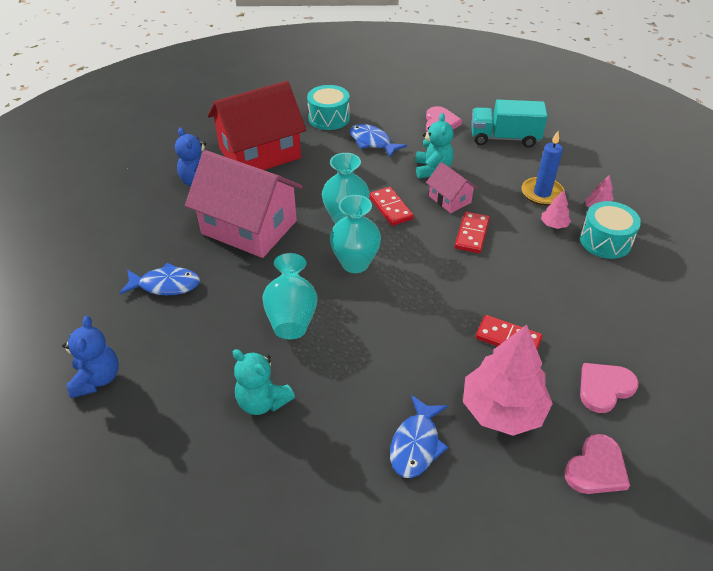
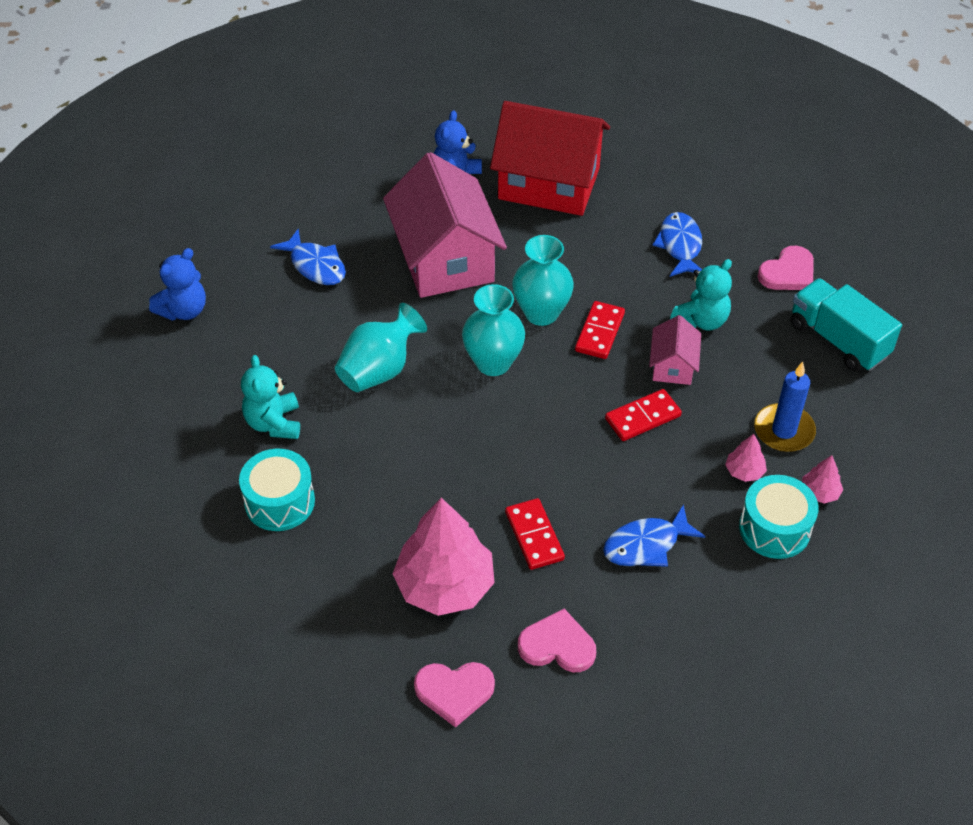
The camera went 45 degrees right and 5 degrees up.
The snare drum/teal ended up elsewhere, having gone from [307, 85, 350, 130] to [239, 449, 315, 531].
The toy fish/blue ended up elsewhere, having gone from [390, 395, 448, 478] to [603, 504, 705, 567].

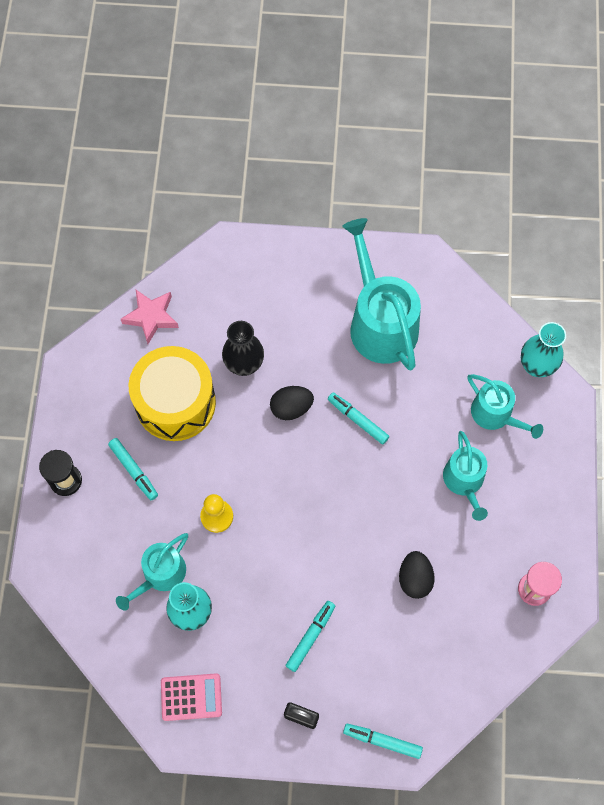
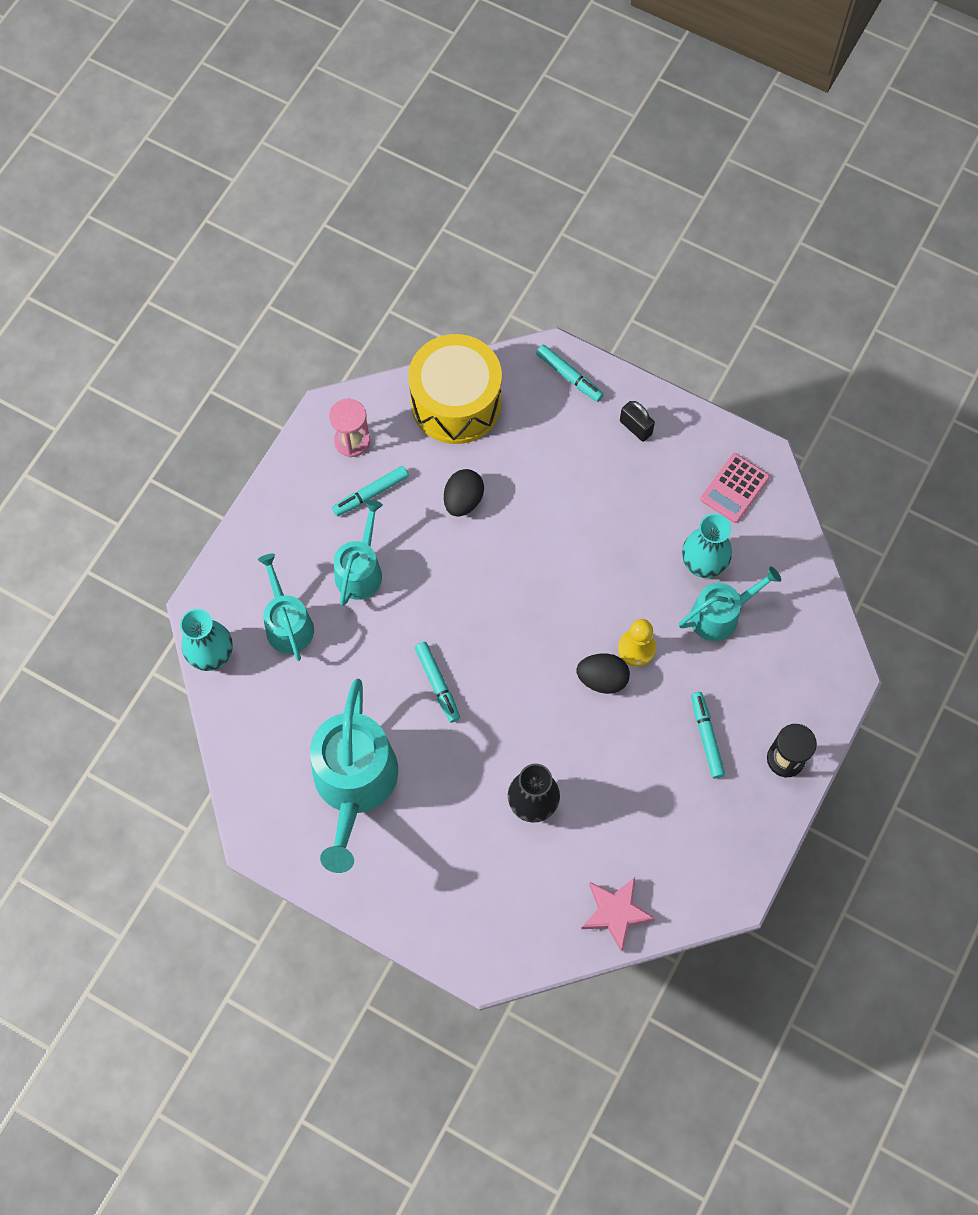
The camera went 155 degrees left and 0 degrees up.
The snare drum/yellow ended up elsewhere, having gone from [129, 346, 216, 441] to [408, 334, 502, 444].
The adding machine/rosy at [161, 673, 222, 721] ended up facing another way, 75 degrees counterclockwise from before.
The egg shape/black ended up elsewhere, having gone from [270, 386, 314, 420] to [577, 653, 630, 694].
The marker/teal ended up elsewhere, having gone from [286, 601, 335, 672] to [332, 466, 409, 516].

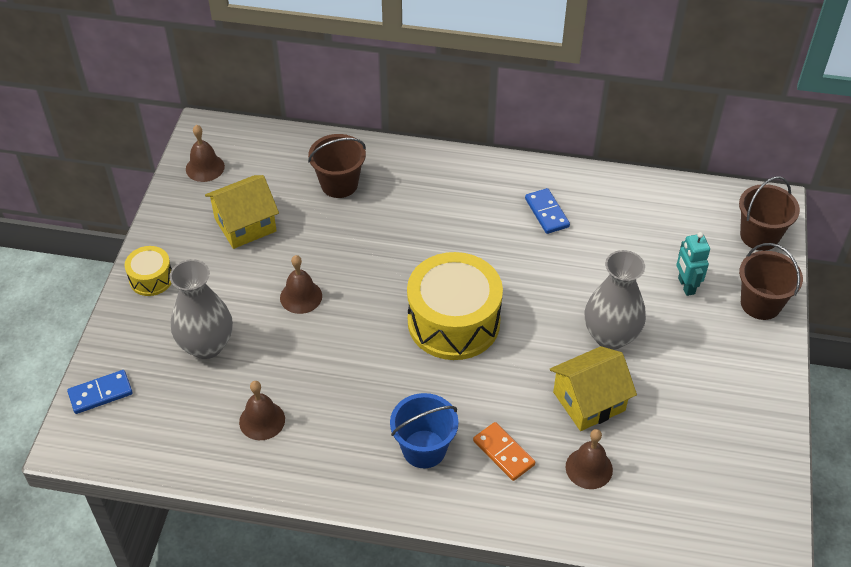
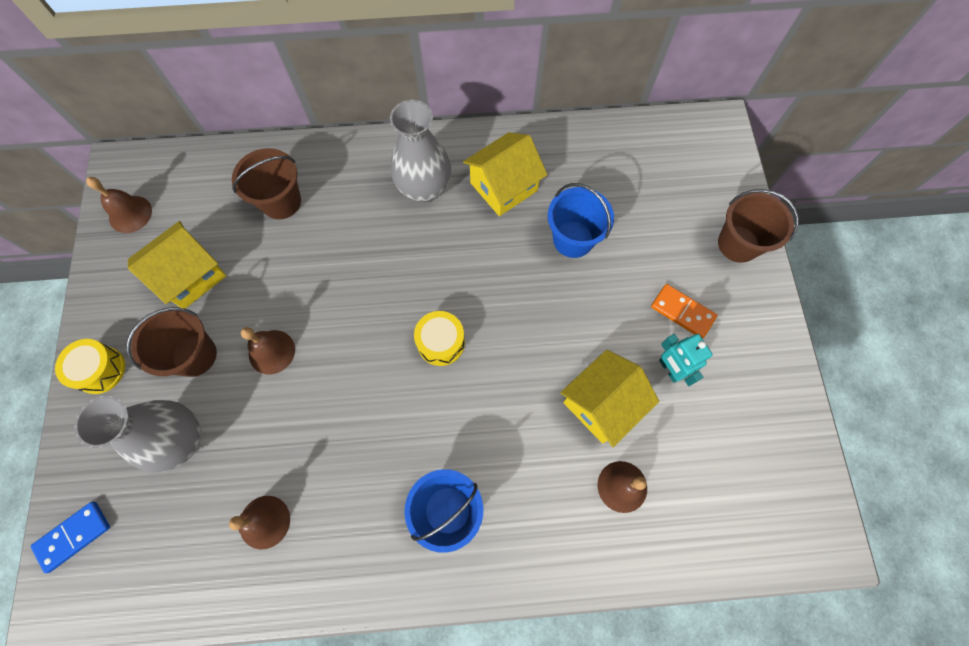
The camera went 15 degrees left and 20 degrees up.
The size of the snare drum/yellow at [407, 252, 503, 360] changed by a factor of 0.49.
The domino piece/bright orange ended up elsewhere, having gone from [473, 422, 535, 481] to [651, 284, 717, 339].
Where the domino piece/blue stood at [525, 188, 570, 234], the toy house/yellow came to stand at [463, 132, 547, 216].
The vase/ash-grey ended up elsewhere, having gone from [585, 250, 646, 350] to [390, 100, 451, 203].
The robot/teal ended up elsewhere, having gone from [676, 232, 710, 296] to [659, 334, 713, 386].
The sand bucket/russet ended up elsewhere, having gone from [739, 176, 800, 251] to [126, 307, 217, 377].
The second view gained the sand bucket/blue at [548, 183, 614, 258].

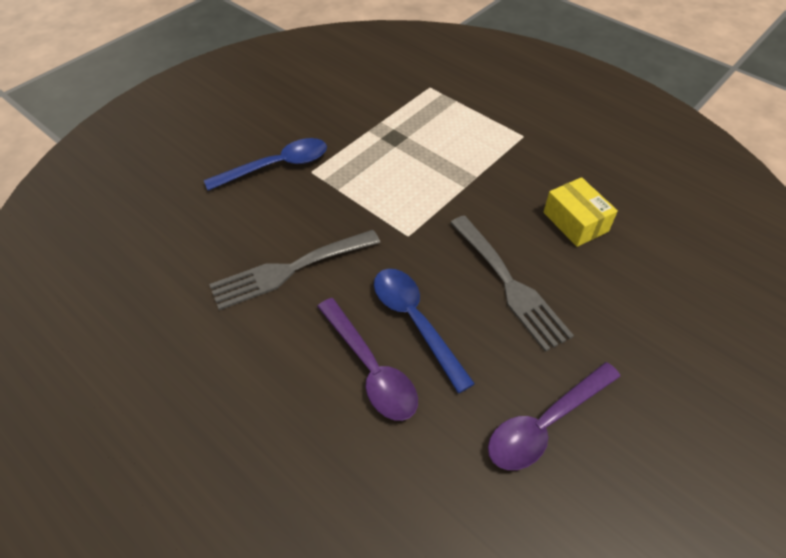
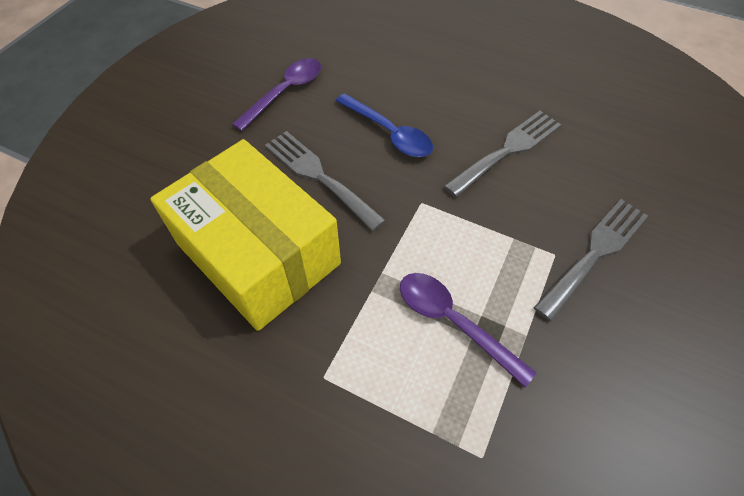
The camera went 165 degrees right and 5 degrees up.
Where the teaspoon/blue stood at [204, 138, 327, 191], the fork/ash-grey came to stand at [533, 199, 648, 321].
The teaspoon/royal purple ended up elsewhere, having gone from [317, 298, 418, 421] to [400, 273, 537, 387].
The size of the package/yellow at [543, 177, 618, 247] changed by a factor of 2.39.

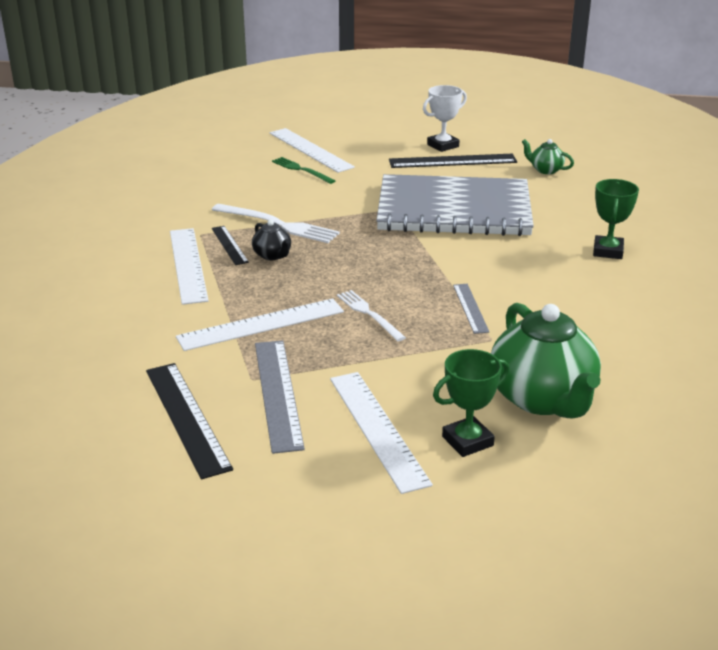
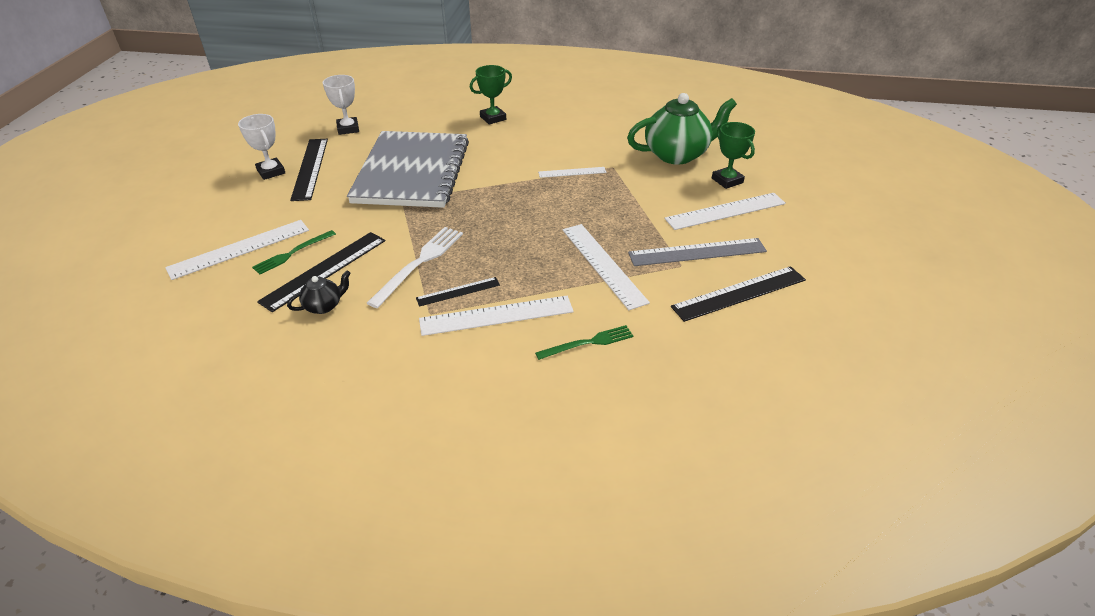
The camera went 90 degrees left and 10 degrees up.
The tea pot/black ended up elsewhere, having gone from [252, 220, 291, 260] to [287, 271, 351, 314].
The second view lost the fork/snow-white at [337, 290, 406, 341].
What was the ruler/ash-grey at [453, 284, 489, 334] turned into the ruler/snow-white at [538, 167, 606, 178].
Where the tea pot/green stood at [522, 139, 574, 174], the award cup/snow-white came to stand at [323, 75, 359, 135].
The award cup/green at [593, 179, 639, 259] ended up facing another way, 45 degrees counterclockwise from before.
The second view gained the ruler/black at [257, 232, 385, 312].
The second view gained the fork/green at [535, 325, 634, 360].

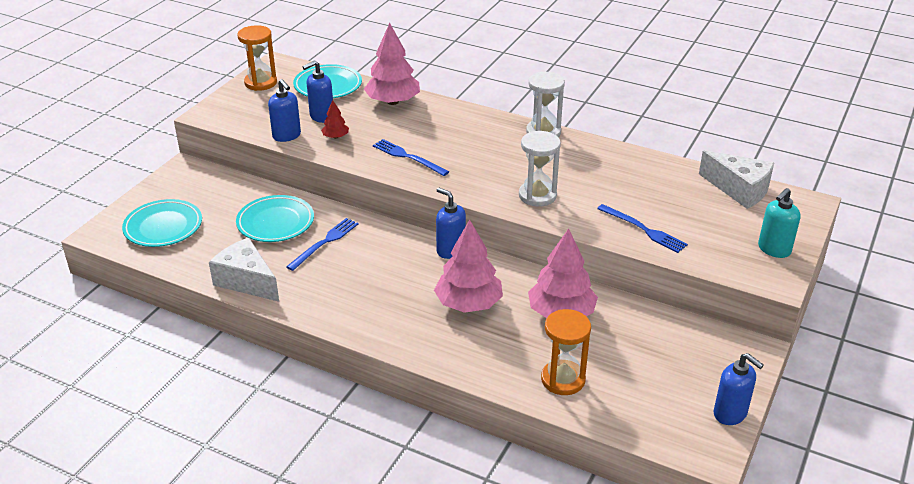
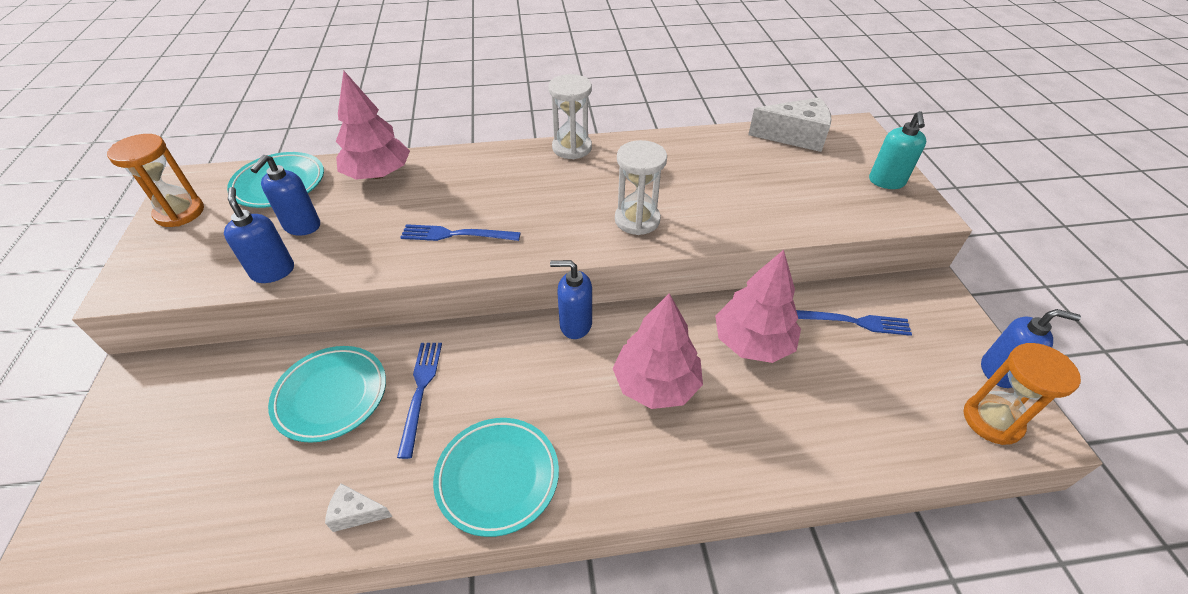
The camera went 35 degrees left and 10 degrees up.
The plate/teal ended up elsewhere, having gone from [122, 199, 202, 247] to [433, 418, 559, 537].
The size of the cheese wedge/snow-white at [209, 238, 279, 302] changed by a factor of 0.50.
The soap dispenser/blue at [268, 79, 301, 142] ended up facing another way, 135 degrees counterclockwise from before.
The second view lost the tree/red at [321, 100, 349, 139].
The sandglass/bright orange ended up elsewhere, having gone from [541, 309, 591, 395] to [964, 343, 1081, 445].
The fork/blue ended up elsewhere, having gone from [597, 204, 688, 253] to [796, 310, 912, 336].

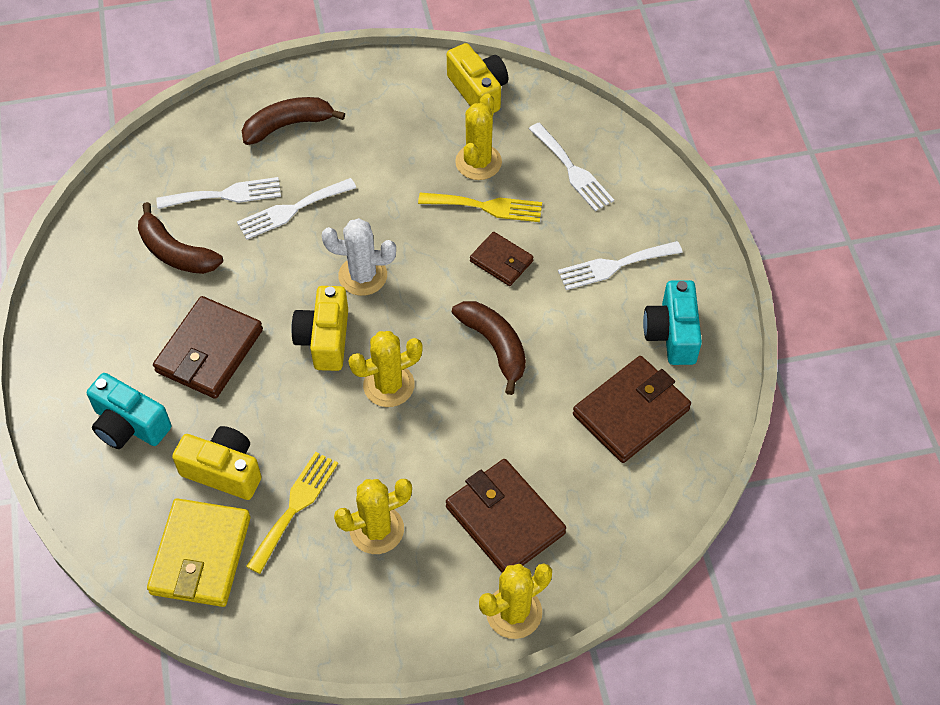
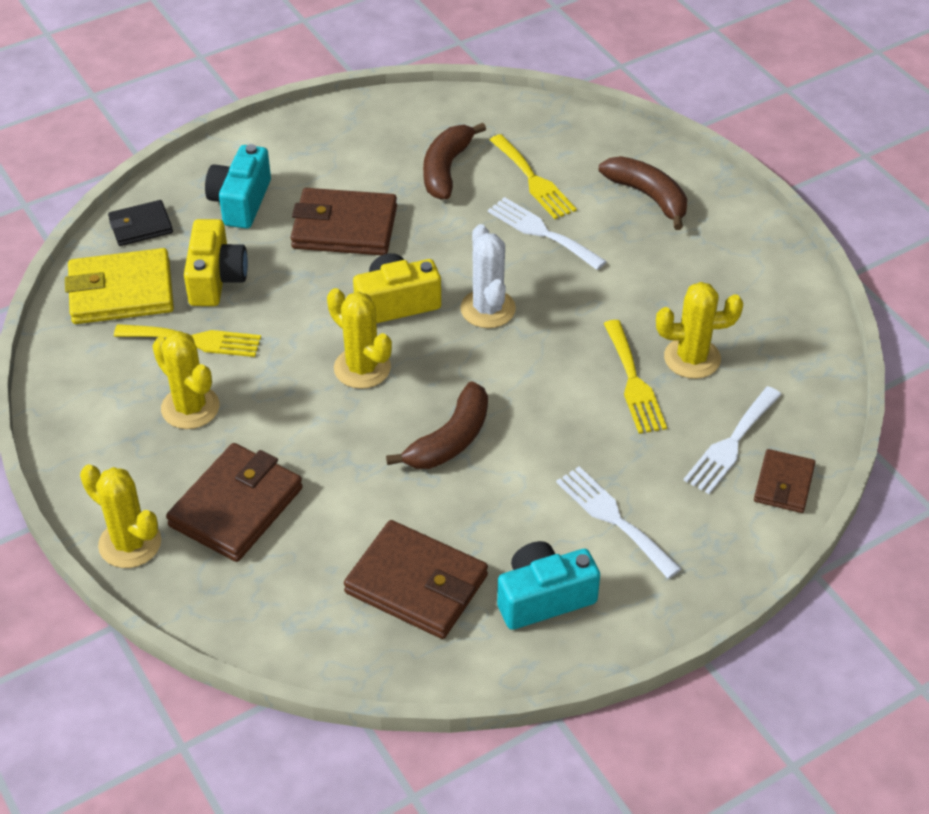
The camera went 70 degrees right and 10 degrees down.
What was the fork/snow-white at [156, 177, 281, 209] turned into the fork/yellow at [490, 134, 577, 219].
The second view lost the compact camera/yellow at [447, 43, 508, 113].
The billfold/russet ended up elsewhere, having gone from [470, 232, 534, 286] to [754, 449, 815, 513].
The second view gained the billfold/black at [108, 200, 173, 246].

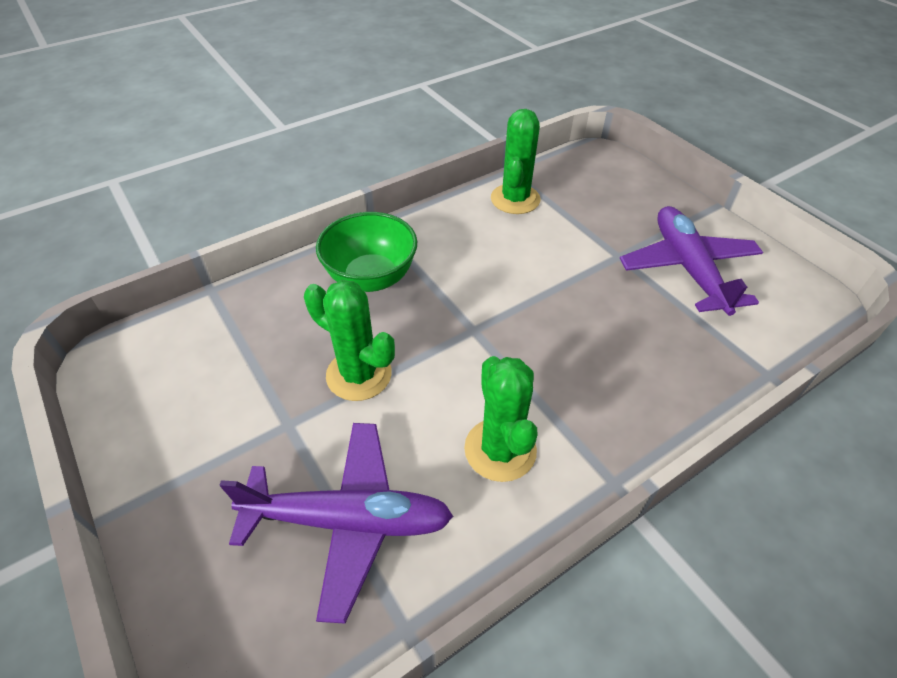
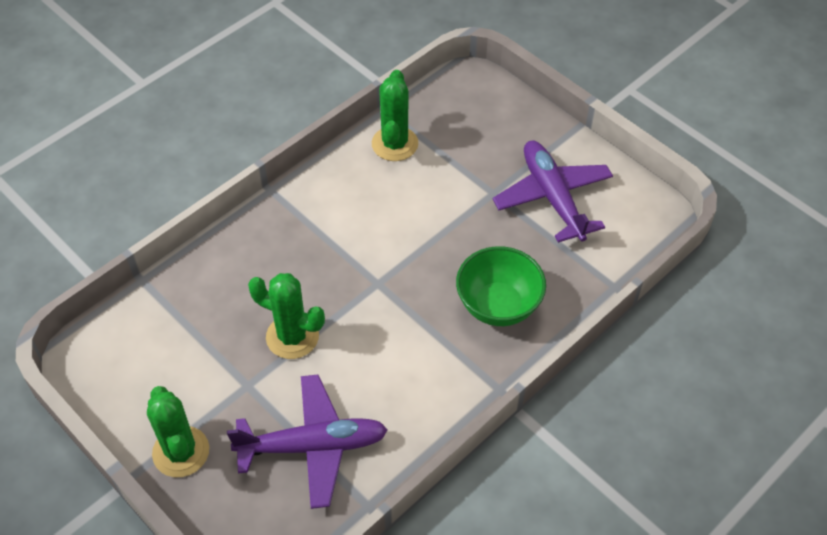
The camera went 10 degrees left and 5 degrees up.
The bowl/green ended up elsewhere, having gone from [316, 212, 417, 292] to [456, 246, 546, 326].
The cactus/green ended up elsewhere, having gone from [464, 356, 537, 482] to [147, 386, 209, 477].

